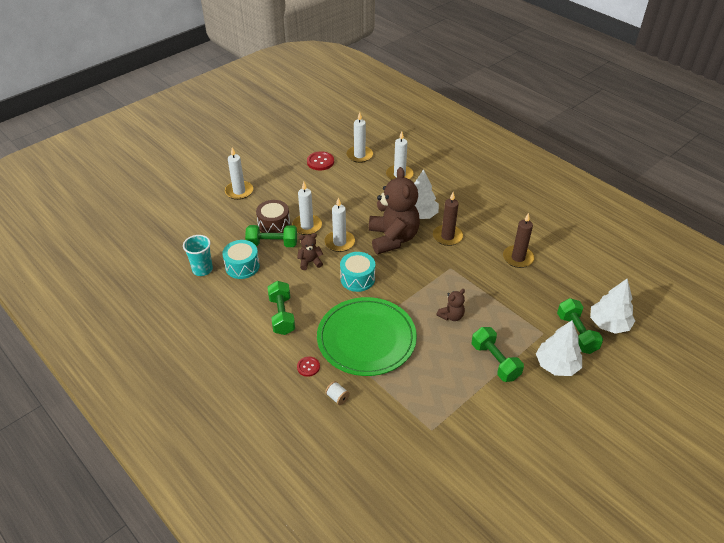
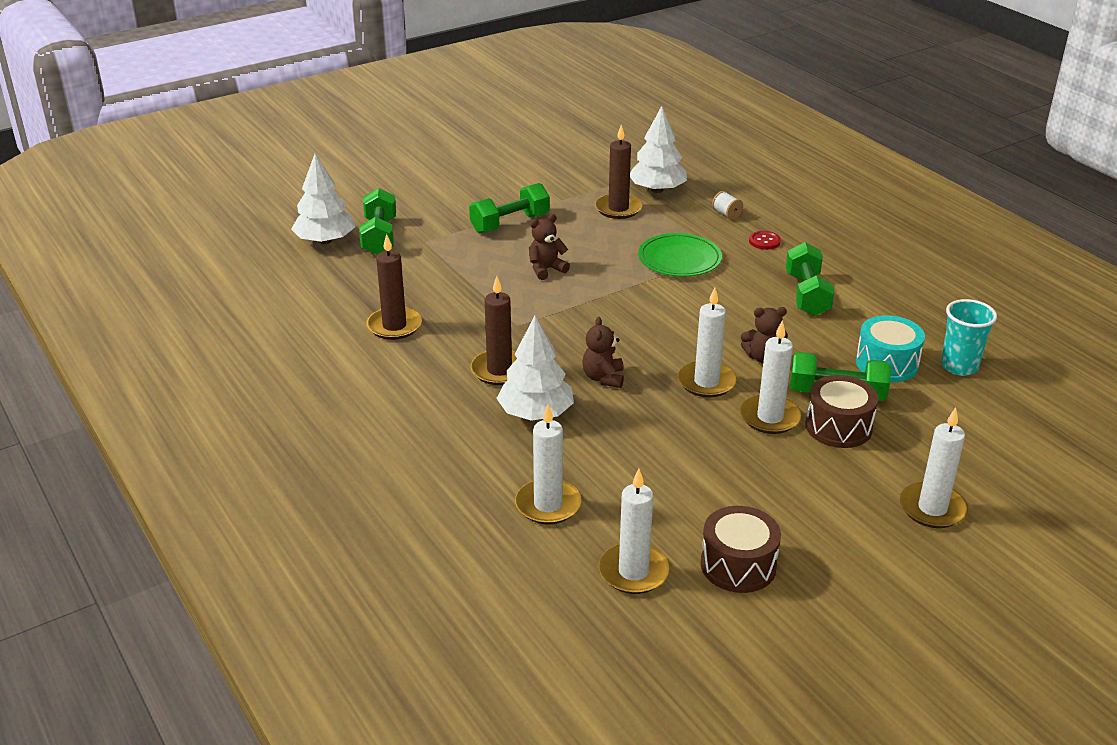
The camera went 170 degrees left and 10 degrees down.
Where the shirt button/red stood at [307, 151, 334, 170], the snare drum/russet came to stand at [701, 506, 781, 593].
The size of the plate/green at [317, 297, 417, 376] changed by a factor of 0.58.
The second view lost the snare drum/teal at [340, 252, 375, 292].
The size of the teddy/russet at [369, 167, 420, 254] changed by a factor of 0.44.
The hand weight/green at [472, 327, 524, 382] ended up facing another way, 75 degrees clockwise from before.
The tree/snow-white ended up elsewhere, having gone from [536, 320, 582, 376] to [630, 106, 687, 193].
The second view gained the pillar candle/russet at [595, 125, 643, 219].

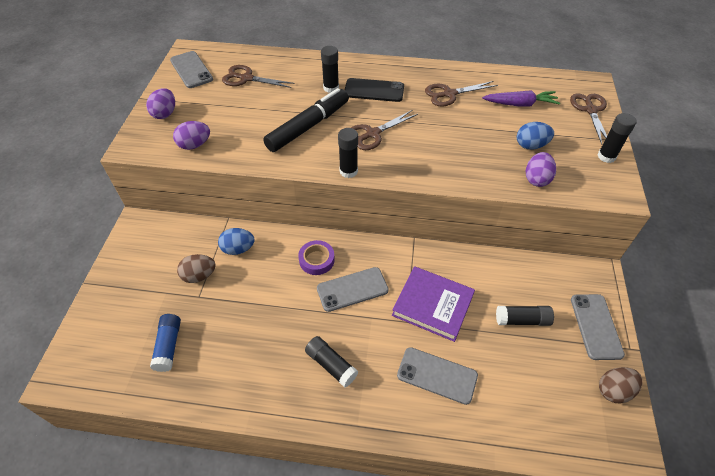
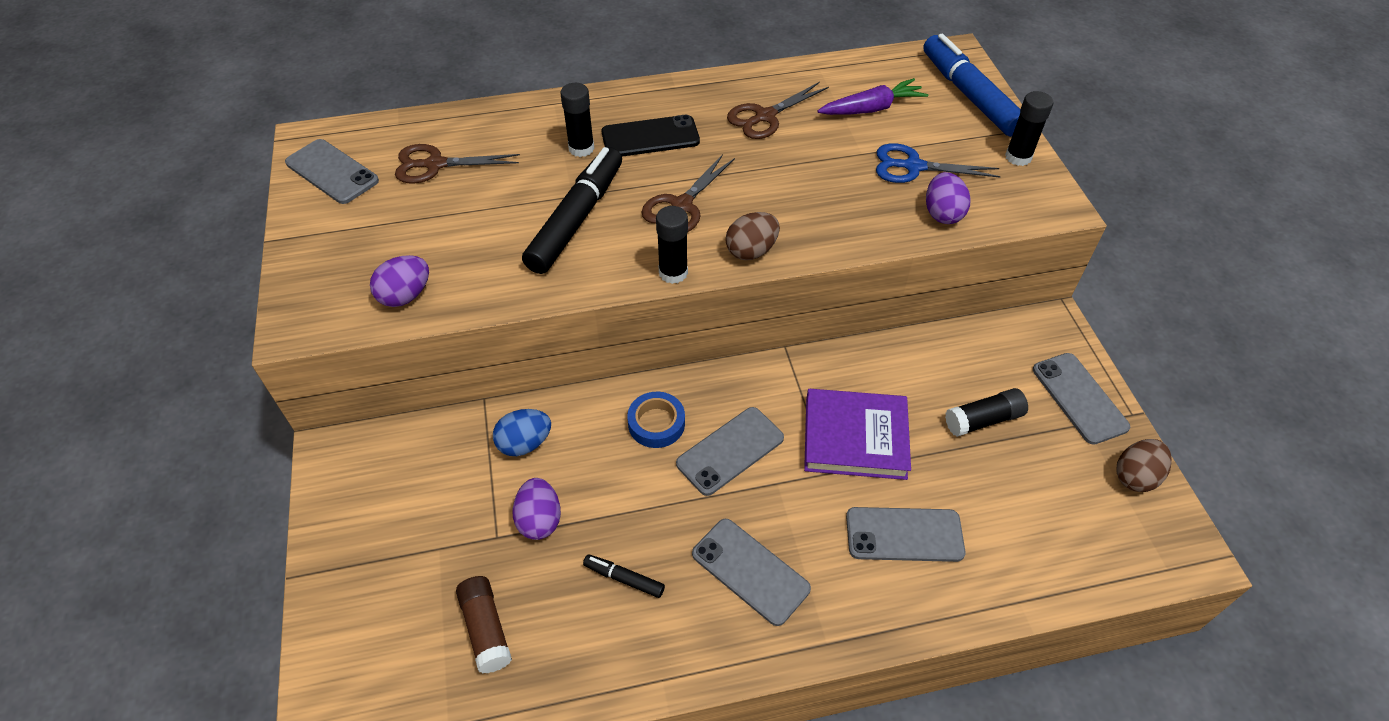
The camera went 20 degrees left and 0 degrees up.
The egg shape/royal purple ended up elsewhere, having gone from [146, 88, 175, 119] to [512, 478, 561, 540].
What was the glue stick/blue at [150, 314, 181, 372] turned into the glue stick/russet at [456, 576, 512, 673].
The egg shape/russet ended up elsewhere, having gone from [177, 254, 216, 283] to [725, 212, 780, 260].
What was the sticky tape/royal purple at [298, 240, 335, 275] turned into the sticky tape/blue at [627, 392, 685, 448].
Where the glue stick/black stood at [305, 336, 358, 387], the smartphone/ash-grey came to stand at [692, 519, 811, 626].
Where the egg shape/blue stood at [517, 122, 554, 150], the shears/blue came to stand at [876, 143, 1001, 183].
Where the shears/russet stood at [570, 93, 607, 144], the marker/blue came to stand at [923, 34, 1020, 137].
The second view gained the marker/black at [583, 554, 665, 598].

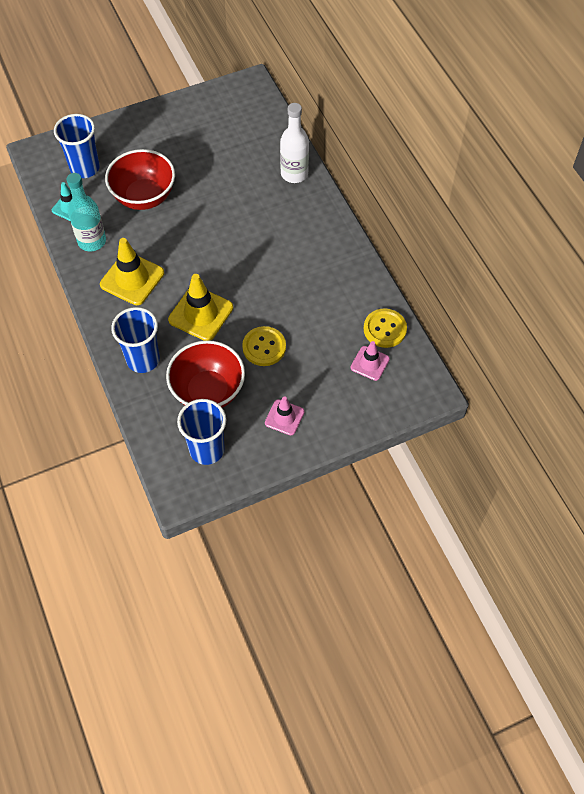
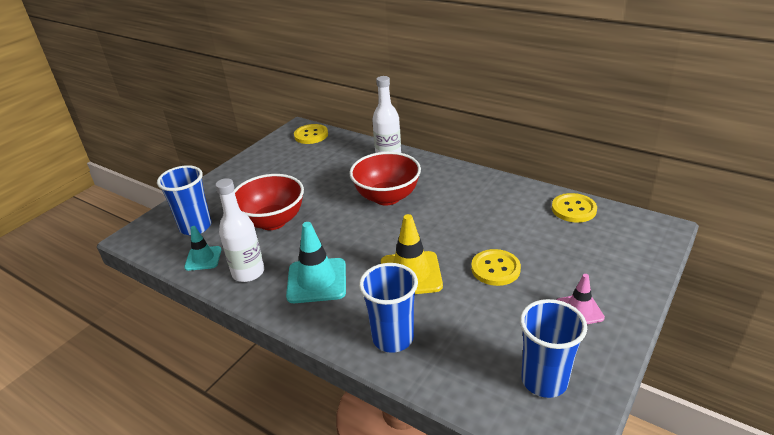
The camera went 30 degrees left and 25 degrees down.
What was the flask/teal at [67, 173, 106, 252] turned into the flask/snow-white at [215, 178, 265, 282].
What was the road cone/yellow at [100, 238, 164, 305] turned into the road cone/teal at [286, 222, 346, 303].
The bowl/red ended up elsewhere, having gone from [166, 340, 245, 408] to [349, 152, 421, 206].
The second view lost the road cone/rosy at [351, 341, 390, 381].
The second view gained the shirt button/yellow at [294, 124, 328, 144].

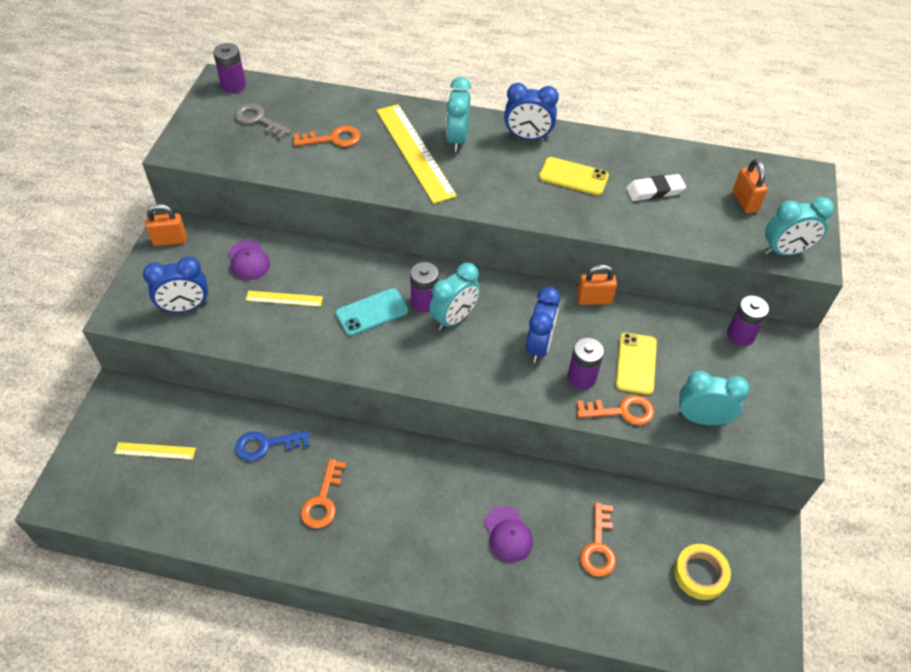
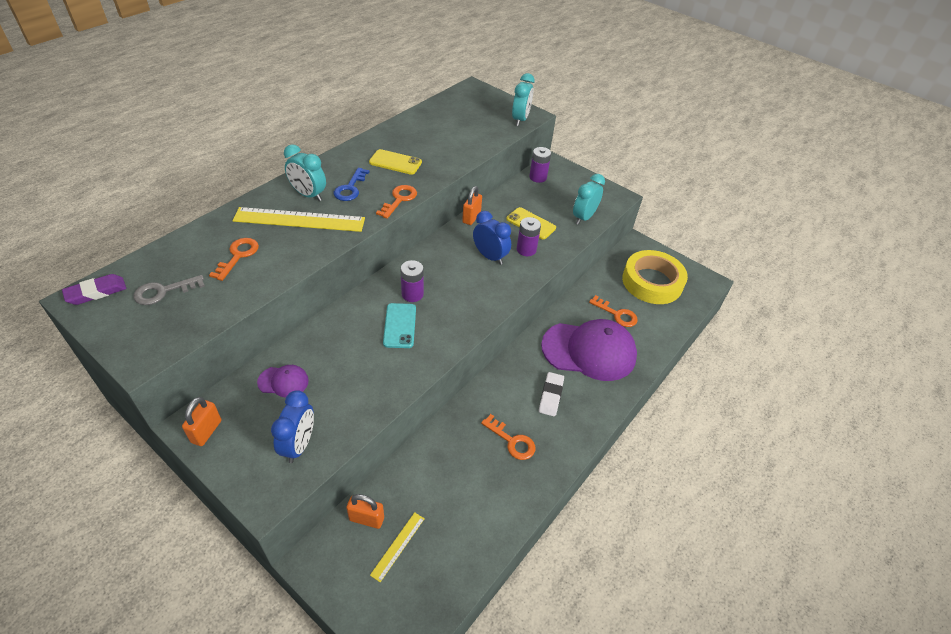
The camera went 65 degrees left and 5 degrees down.
Where the battery/royal purple stood at [213, 43, 246, 93], the pencil eraser/royal purple came to stand at [62, 274, 126, 305].
The key/blue ended up elsewhere, having gone from [235, 430, 310, 461] to [334, 168, 370, 201].
The second view lost the ruler/yellow at [246, 291, 323, 307].
The second view lost the clock/teal at [429, 263, 480, 330].
The size of the cap/royal purple at [484, 506, 533, 562] changed by a factor of 2.30.
The second view lost the clock/blue at [504, 83, 559, 140].
The smartphone/yellow at [539, 157, 609, 195] ended up facing another way, 60 degrees clockwise from before.
The key/bright orange ended up elsewhere, having gone from [577, 395, 654, 425] to [376, 185, 417, 219].
The pencil eraser/snow-white ended up elsewhere, having gone from [626, 174, 686, 201] to [539, 372, 564, 416].
The size of the sticky tape/yellow at [674, 544, 731, 600] changed by a factor of 1.88.
The padlock/bright orange ended up elsewhere, having gone from [733, 159, 768, 213] to [346, 494, 384, 529].

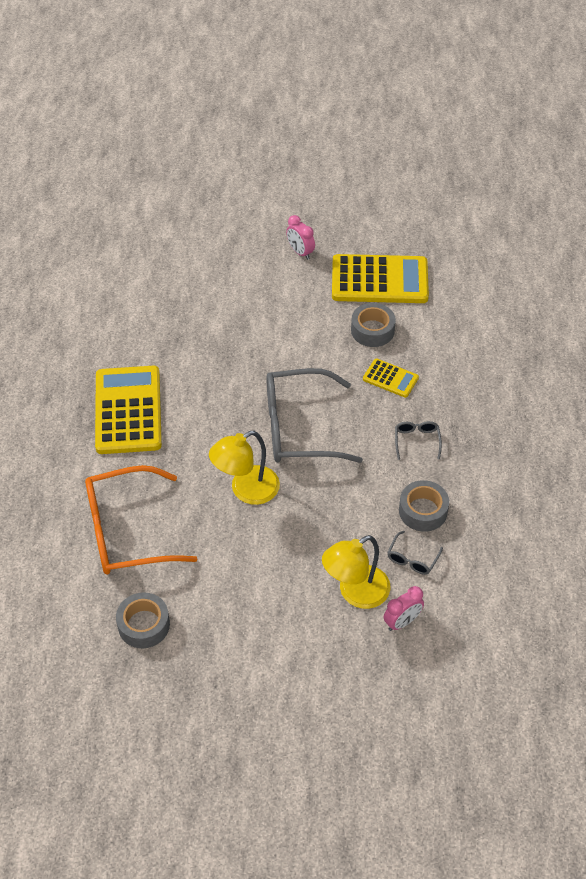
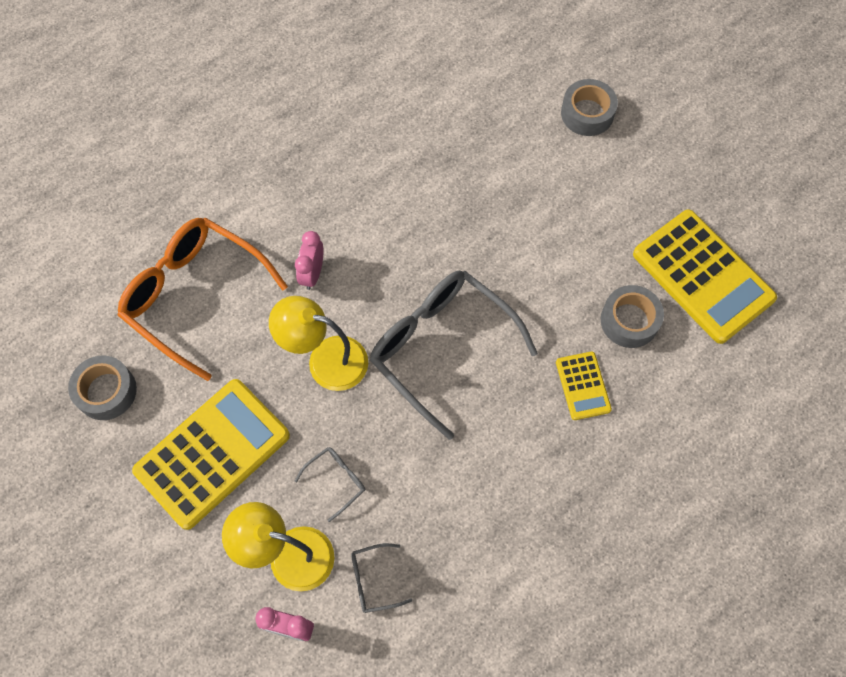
The camera went 50 degrees right and 15 degrees up.
The adding machine/yellow ended up elsewhere, having gone from [95, 366, 162, 454] to [132, 379, 290, 530].
The clock/rosy ended up elsewhere, having gone from [286, 215, 315, 260] to [295, 231, 324, 290].
The glasses/ash-grey ended up elsewhere, having gone from [395, 421, 442, 460] to [295, 447, 365, 522].
The sticky tape/ash-grey ended up elsewhere, having gone from [399, 480, 449, 532] to [561, 79, 618, 136].

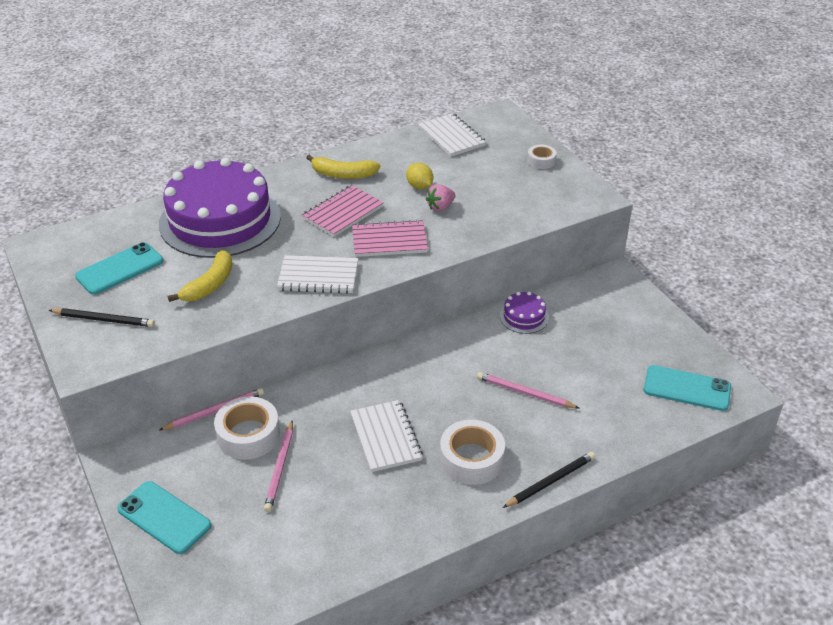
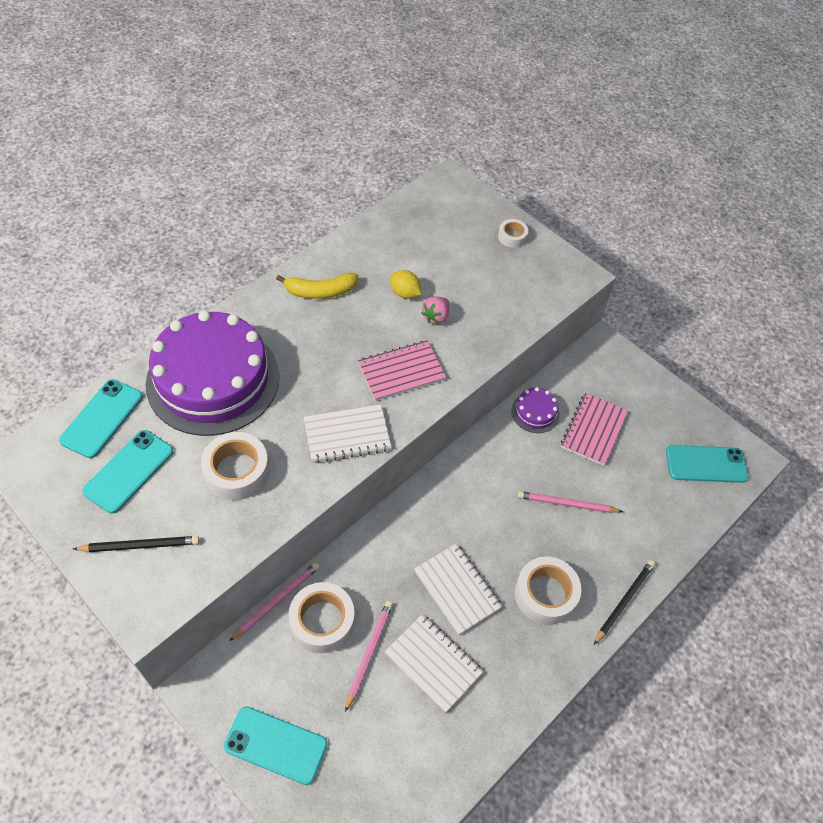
The camera went 20 degrees left and 15 degrees up.
Where the banana fruit/yellow stood at [168, 250, 233, 302], the sticky tape/snow-white came to stand at [201, 432, 270, 500].
The lead pencil/rosy at [264, 421, 293, 512] ended up facing another way, 150 degrees counterclockwise from before.
The notepad/rosy ended up elsewhere, having gone from [302, 185, 384, 237] to [561, 393, 628, 466].
The notepad/snow-white ended up elsewhere, having gone from [418, 113, 486, 157] to [385, 614, 483, 713].
The second view gained the smartphone/teal at [59, 379, 143, 458].

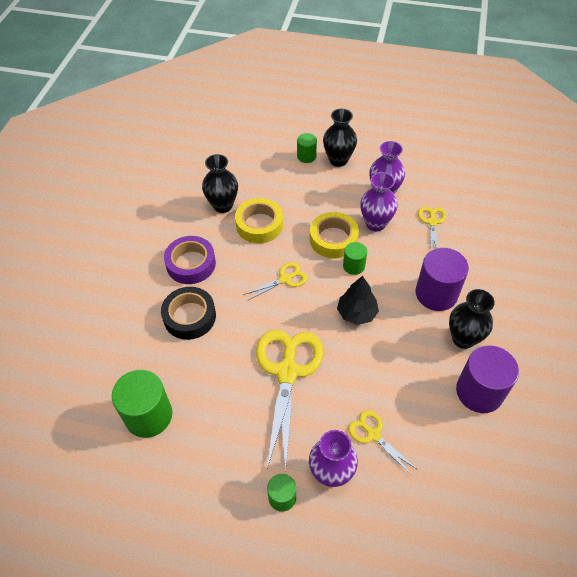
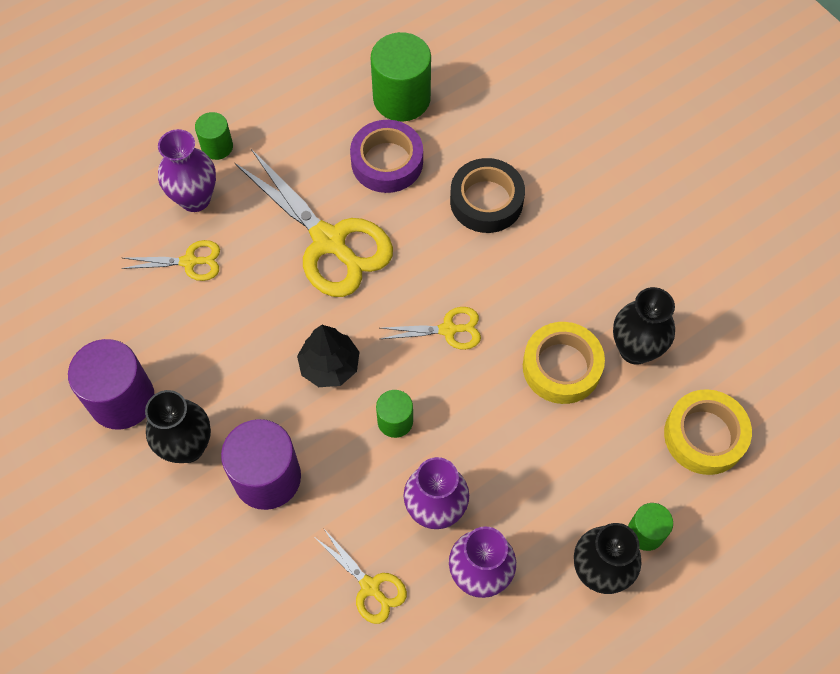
The camera went 130 degrees right and 10 degrees up.
The sticky tape/royal purple ended up elsewhere, having gone from [164, 236, 216, 284] to [350, 120, 423, 193].
The shears/yellow at [243, 262, 307, 301] ended up facing another way, 105 degrees counterclockwise from before.
The sticky tape/yellow ended up elsewhere, having gone from [310, 212, 359, 259] to [664, 389, 752, 475].

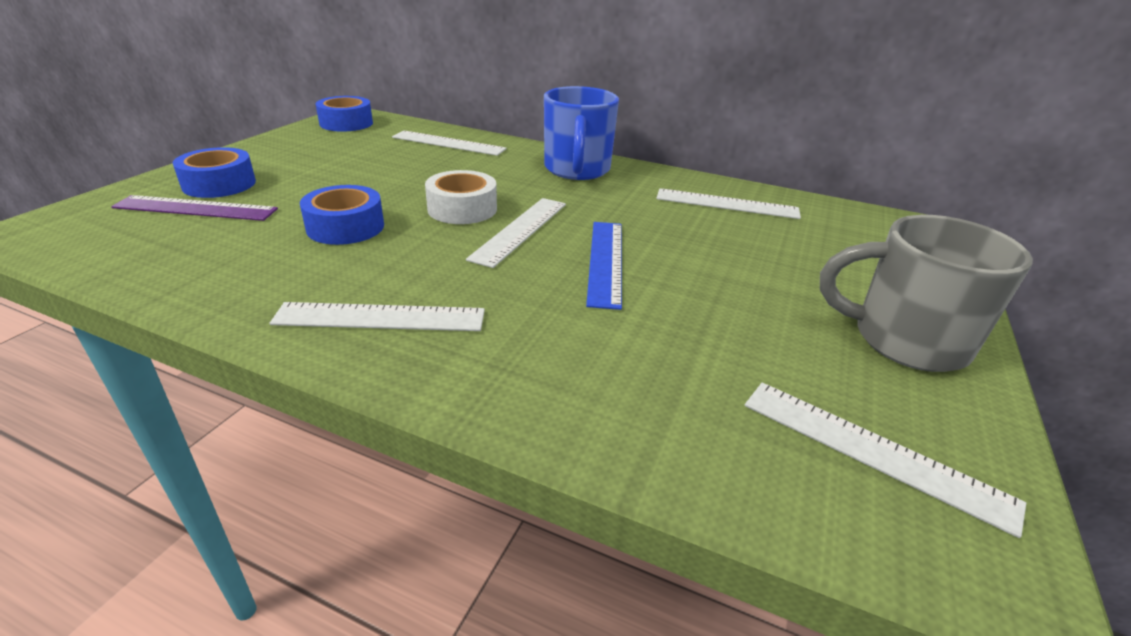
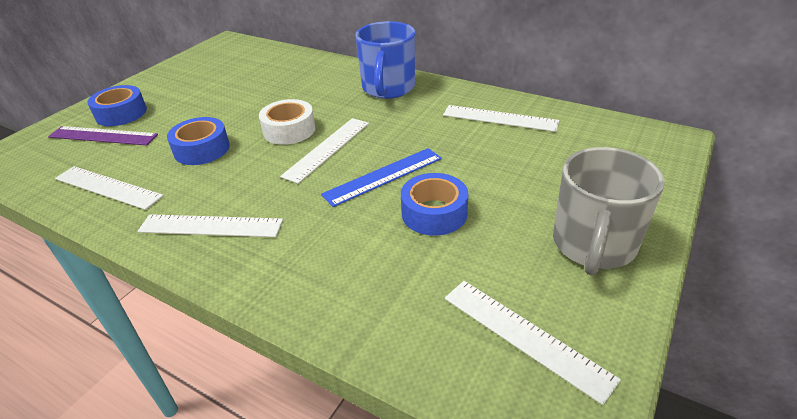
The camera went 10 degrees right and 5 degrees up.
The sticky tape/blue ended up elsewhere, having gone from [316, 96, 373, 132] to [401, 173, 468, 236].
The ruler/snow-white ended up elsewhere, having gone from [392, 131, 507, 156] to [55, 166, 164, 210].
The ruler/blue at [586, 222, 622, 310] ended up facing another way, 45 degrees clockwise from before.
The tea mug/ash-grey at [820, 215, 1033, 372] ended up facing another way, 90 degrees counterclockwise from before.

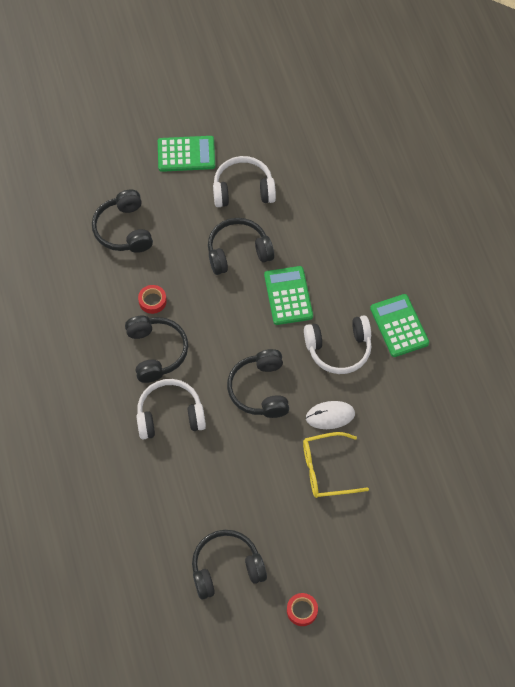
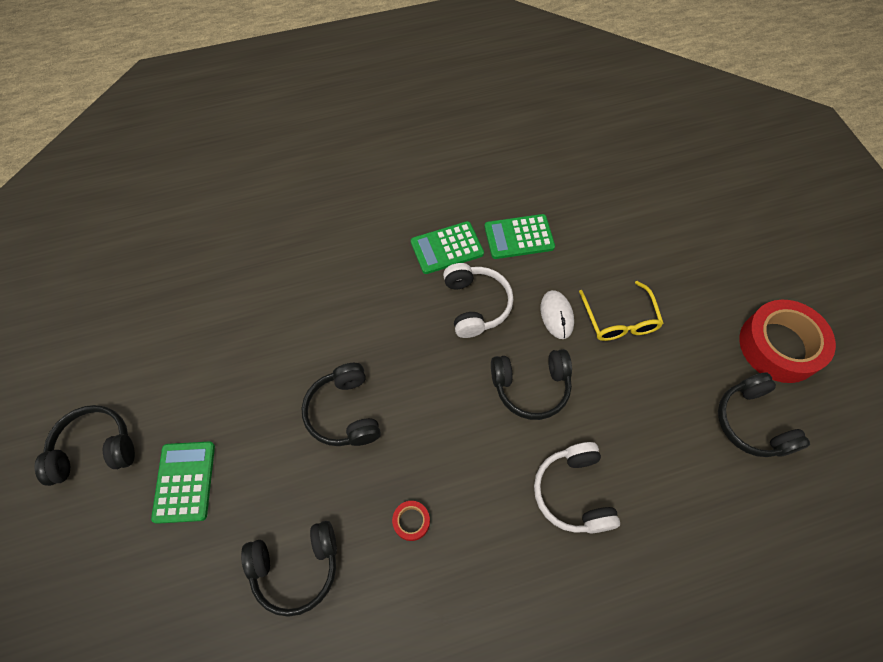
The camera went 90 degrees left and 0 degrees up.
The headphones/black ended up elsewhere, having gone from [125, 316, 188, 383] to [35, 405, 135, 486].
The second view lost the headphones/snow-white at [213, 156, 276, 207].
The adding machine/green ended up elsewhere, having gone from [264, 266, 313, 325] to [484, 214, 555, 259].
The size of the sticky tape/red at [287, 593, 318, 626] changed by a factor of 2.43.

